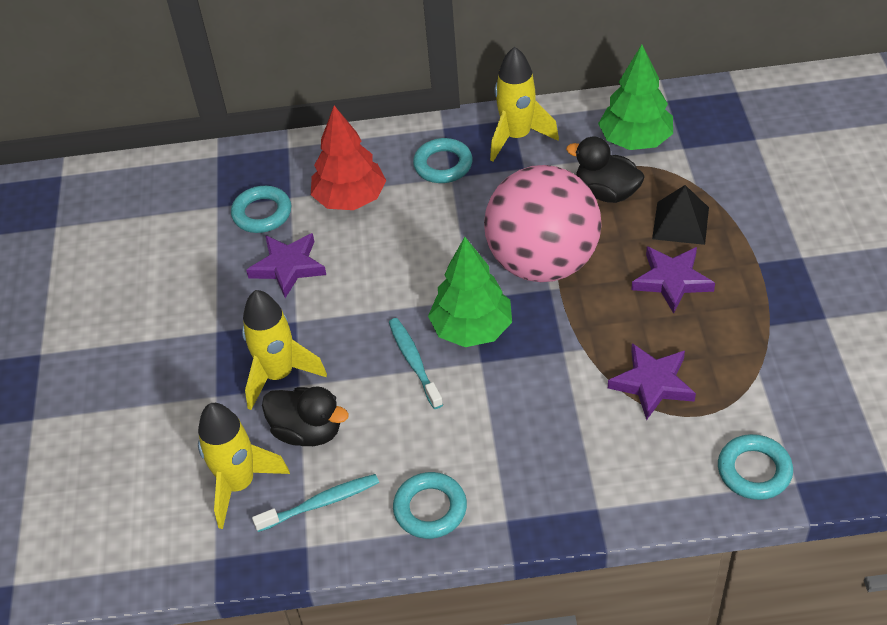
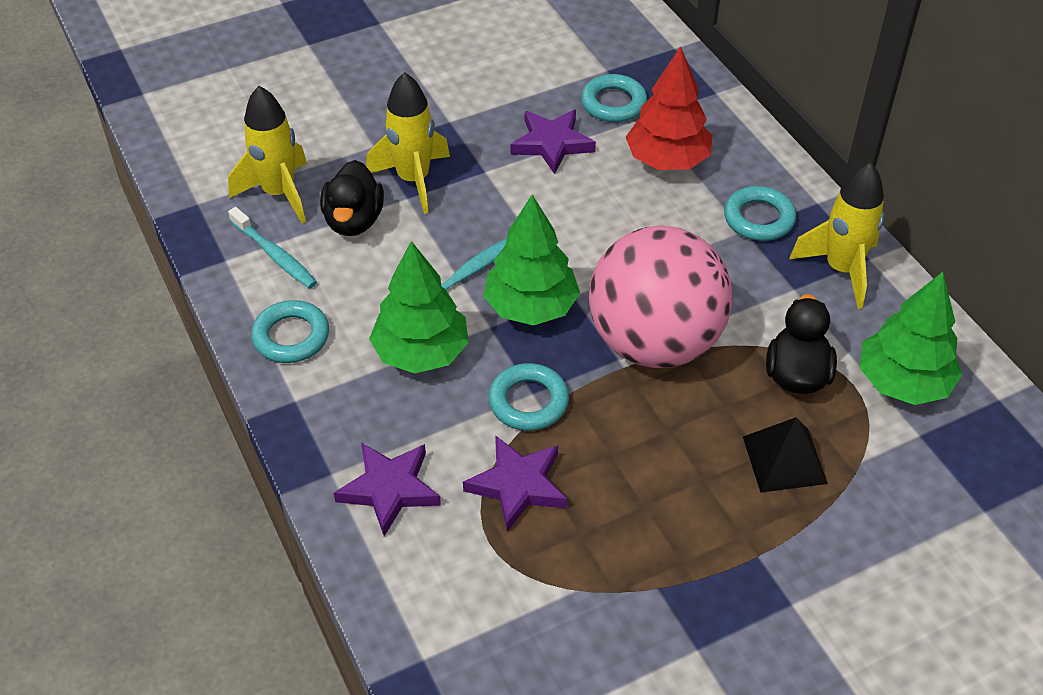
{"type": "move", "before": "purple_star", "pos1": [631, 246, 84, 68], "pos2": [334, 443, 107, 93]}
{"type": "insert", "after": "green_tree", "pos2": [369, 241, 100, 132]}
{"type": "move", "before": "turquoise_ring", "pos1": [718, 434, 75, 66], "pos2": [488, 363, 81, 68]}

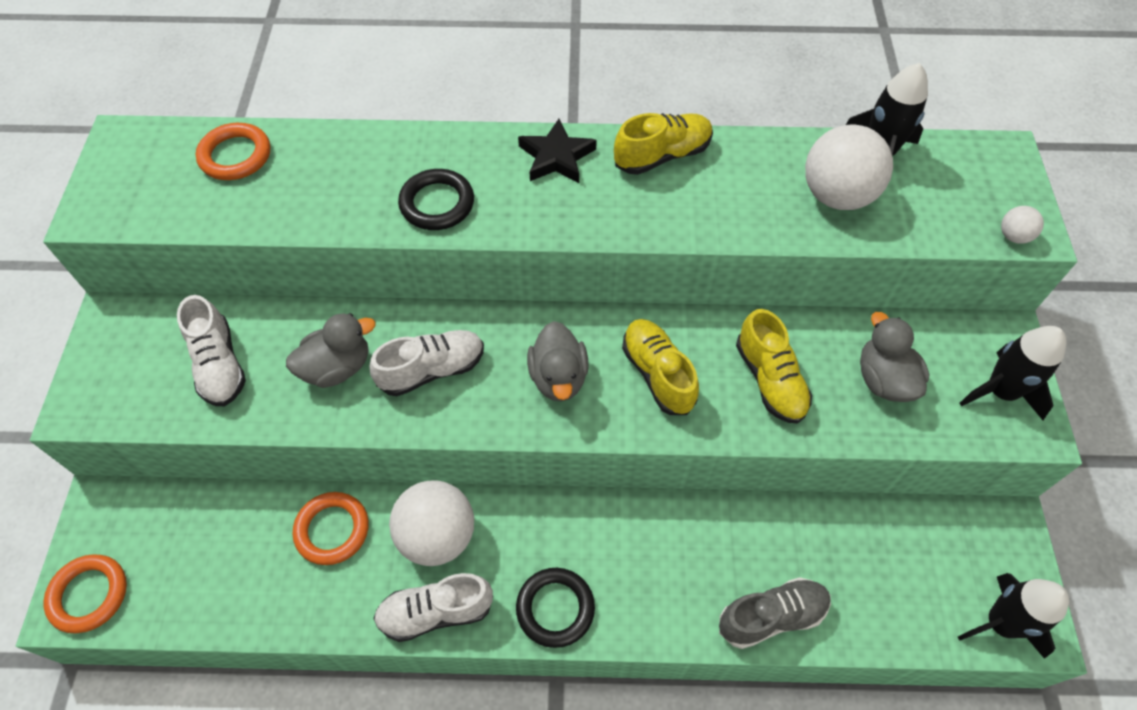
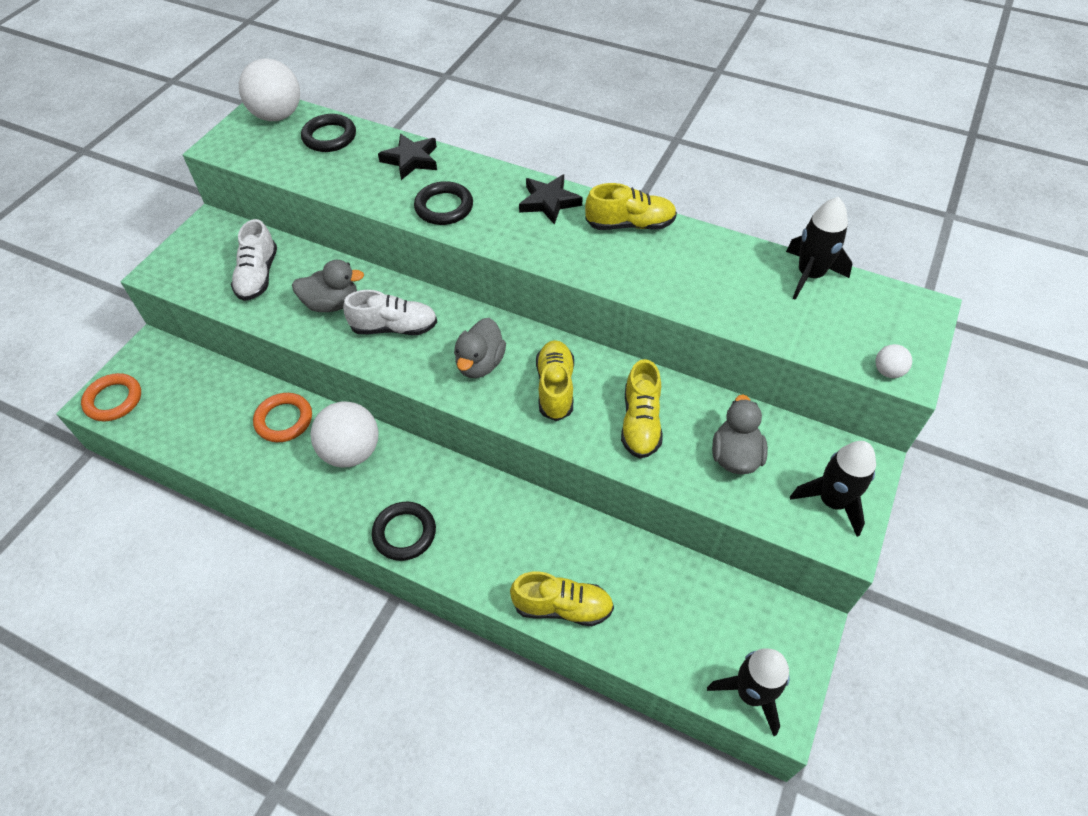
{"type": "move", "before": "white_ball", "pos1": [805, 124, 88, 86], "pos2": [239, 59, 61, 62]}
{"type": "recolor", "before": "orange_ring", "after": "black_ring", "pos1": [196, 123, 74, 57], "pos2": [301, 114, 55, 38]}
{"type": "insert", "after": "black_star", "pos2": [378, 133, 59, 47]}
{"type": "recolor", "before": "grey_shoe", "after": "yellow_shoe", "pos1": [719, 577, 112, 72], "pos2": [510, 571, 104, 55]}
{"type": "delete", "before": "white_shoe", "pos1": [373, 573, 120, 69]}

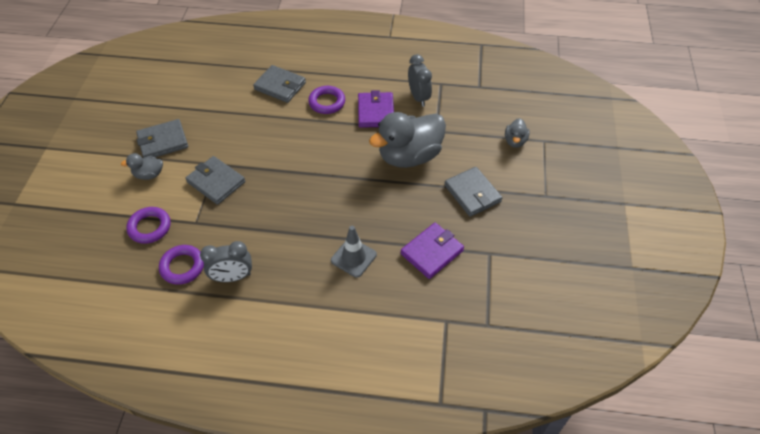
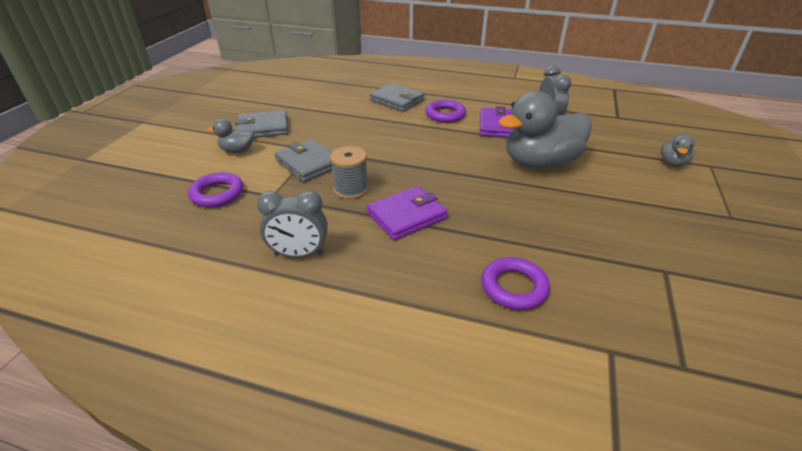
{"type": "insert", "after": "grey_spool", "pos2": [330, 146, 39, 53]}
{"type": "move", "before": "purple_wallet", "pos1": [401, 223, 63, 56], "pos2": [366, 186, 81, 54]}
{"type": "move", "before": "purple_ring", "pos1": [159, 245, 45, 40], "pos2": [481, 257, 69, 53]}
{"type": "delete", "before": "grey_traffic_cone", "pos1": [331, 226, 46, 52]}
{"type": "delete", "before": "grey_wallet", "pos1": [444, 167, 58, 50]}

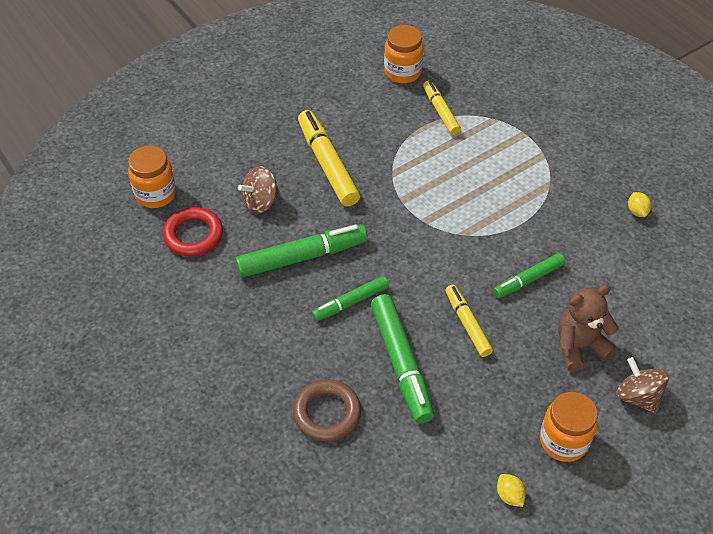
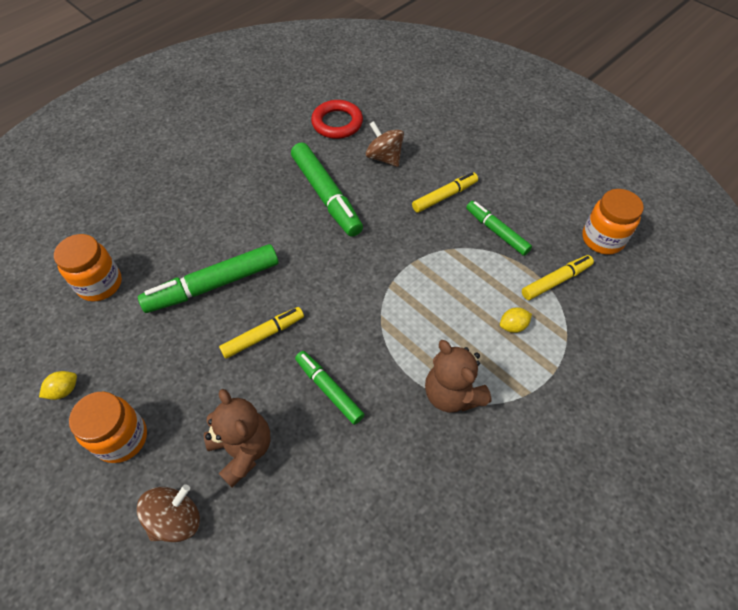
{"type": "move", "before": "orange_jar", "pos1": [128, 146, 48, 62], "pos2": [54, 234, 68, 67]}
{"type": "resize", "before": "yellow_marker", "pos1": [298, 110, 62, 97], "pos2": [412, 172, 66, 41], "scale": 0.61}
{"type": "insert", "after": "brown_teddy_bear", "pos2": [425, 340, 67, 73]}
{"type": "move", "before": "green_marker", "pos1": [312, 276, 77, 45], "pos2": [466, 201, 66, 55]}
{"type": "move", "before": "yellow_lemon", "pos1": [628, 192, 23, 25], "pos2": [500, 308, 32, 25]}
{"type": "delete", "before": "brown_ring", "pos1": [293, 379, 68, 63]}

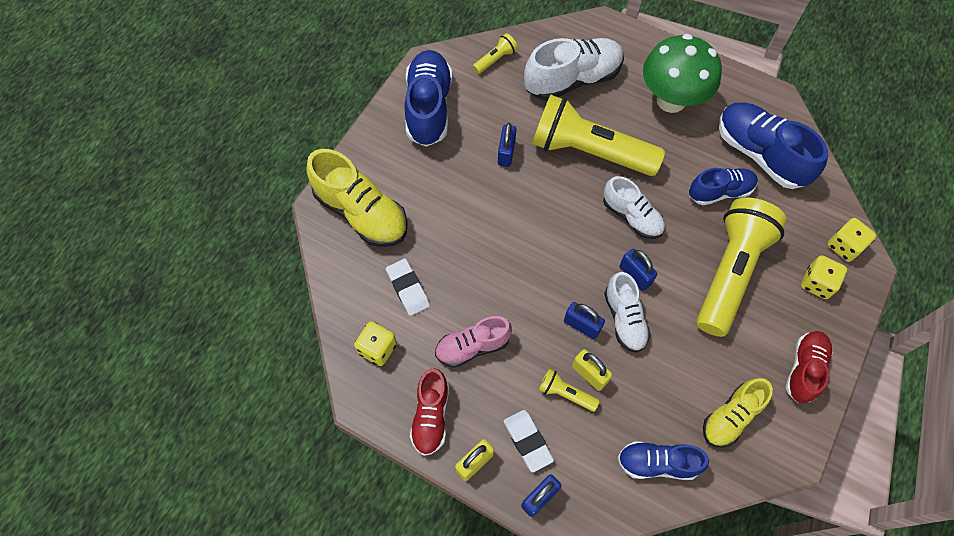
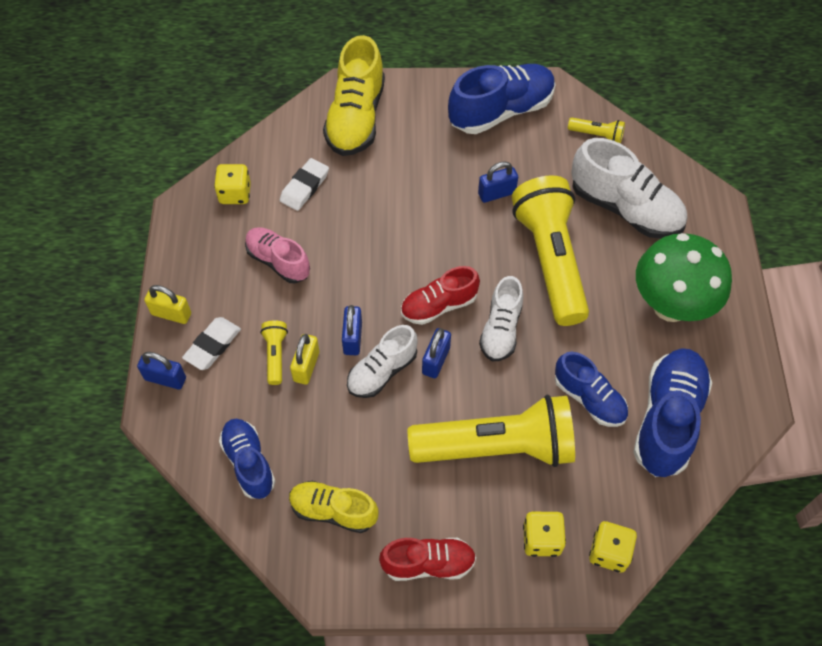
{"type": "move", "before": "red_shoe", "pos1": [410, 368, 39, 88], "pos2": [401, 266, 79, 59]}

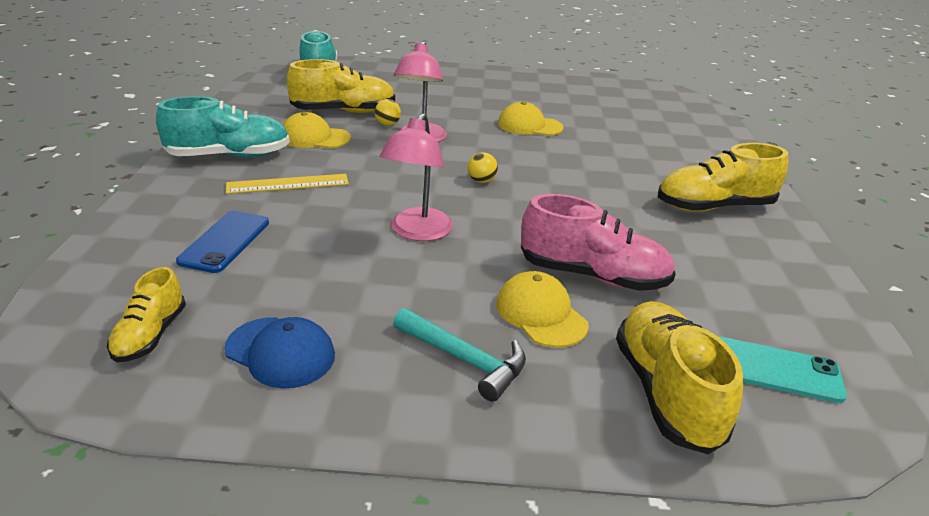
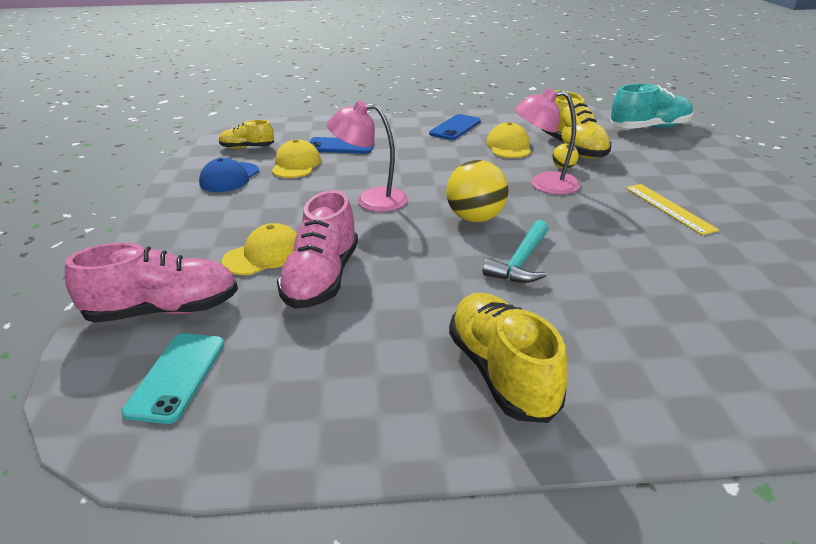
{"type": "recolor", "before": "yellow_shoe", "after": "pink_shoe", "pos1": [616, 301, 127, 153], "pos2": [65, 242, 173, 81]}
{"type": "move", "before": "yellow_cap", "pos1": [498, 101, 66, 35], "pos2": [271, 139, 50, 39]}
{"type": "replace", "before": "turquoise_shoe", "after": "blue_phone", "pos1": [156, 96, 134, 62], "pos2": [429, 114, 52, 26]}
{"type": "resize", "before": "yellow_ball", "pos1": [468, 152, 30, 31], "pos2": [446, 160, 62, 62], "scale": 2.06}
{"type": "move", "before": "turquoise_hammer", "pos1": [393, 308, 133, 94], "pos2": [483, 220, 66, 63]}
{"type": "move", "before": "yellow_ruler", "pos1": [226, 174, 123, 20], "pos2": [626, 184, 93, 51]}

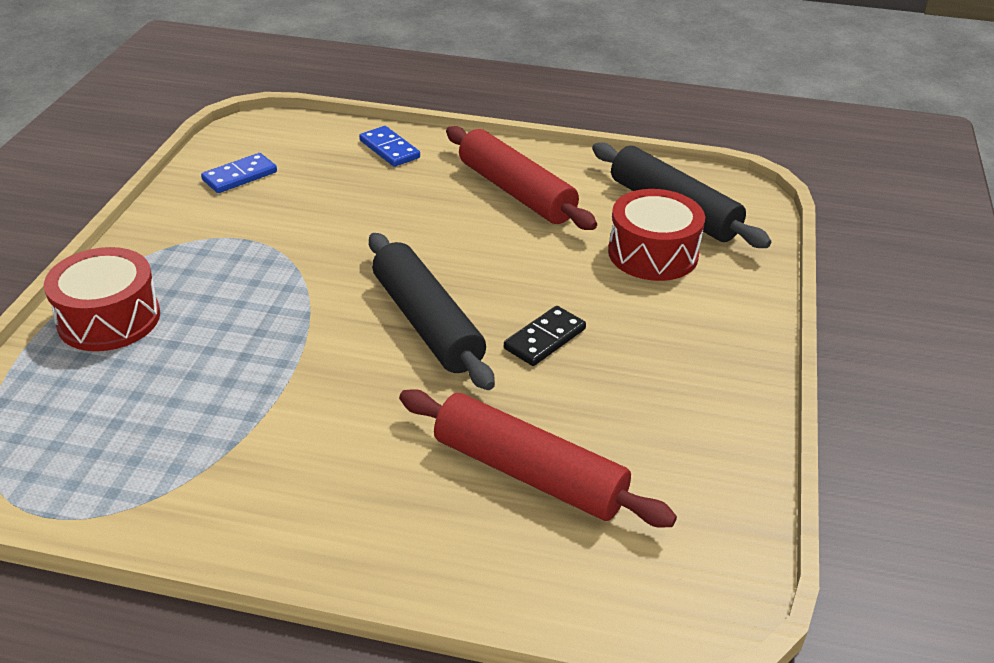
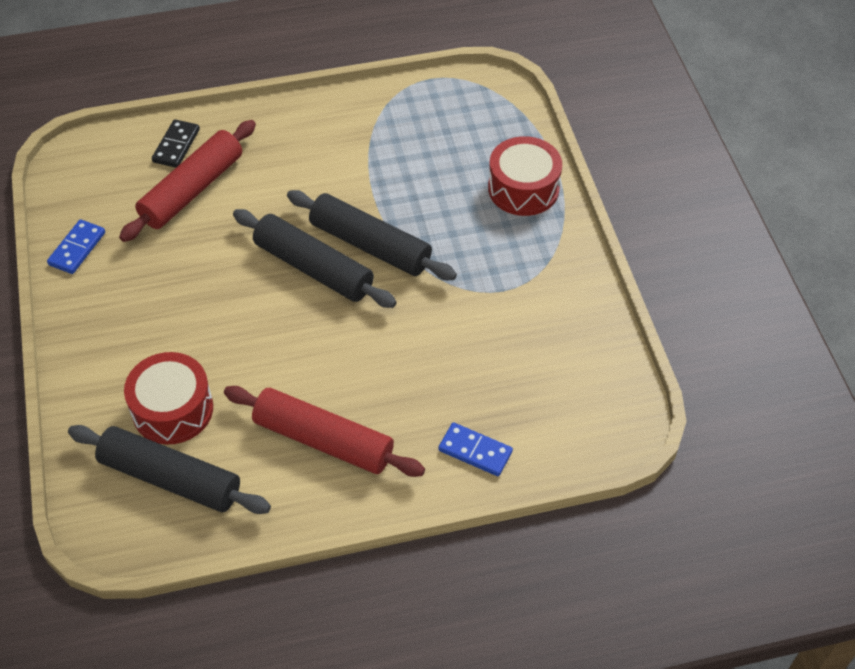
{"type": "move", "before": "blue_domino", "pos1": [201, 153, 76, 40], "pos2": [47, 219, 58, 55]}
{"type": "rotate", "before": "red_rolling_pin", "pos1": [399, 389, 278, 139], "pos2": [119, 120, 137, 122], "turn": -60}
{"type": "move", "before": "black_domino", "pos1": [504, 306, 82, 60], "pos2": [152, 119, 48, 49]}
{"type": "insert", "after": "black_rolling_pin", "pos2": [287, 190, 170, 90]}

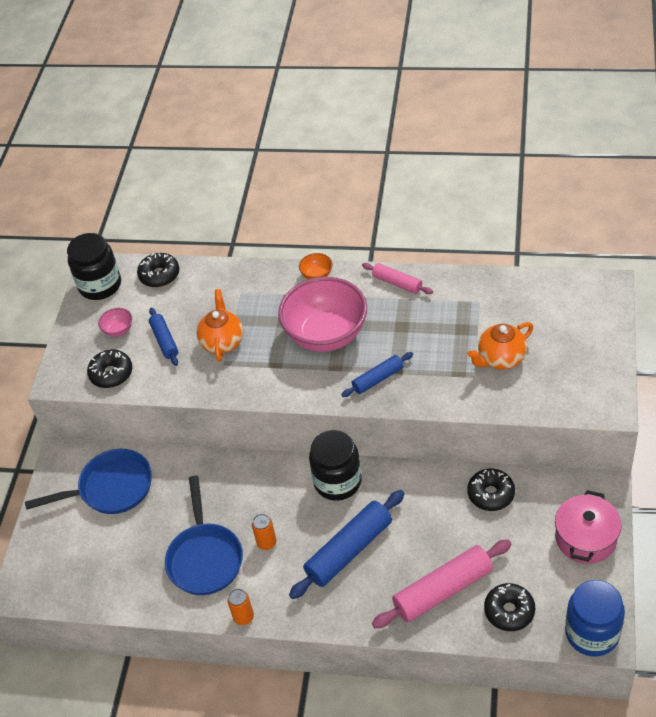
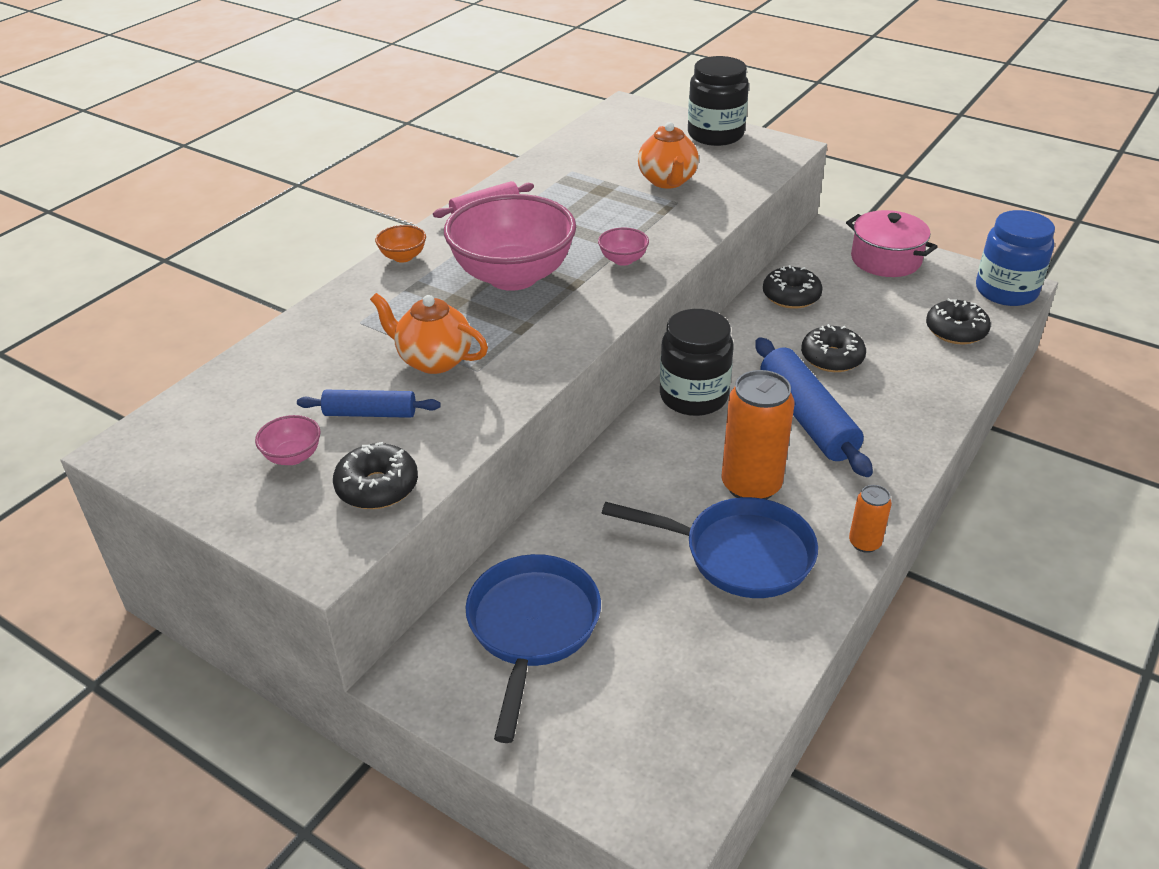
{"type": "replace", "before": "blue_rolling_pin", "after": "pink_bowl", "pos1": [341, 352, 72, 45], "pos2": [598, 228, 51, 38]}
{"type": "move", "before": "black_jar", "pos1": [67, 233, 54, 67], "pos2": [688, 56, 61, 90]}
{"type": "resize", "before": "orange_can", "pos1": [252, 514, 24, 36], "pos2": [721, 370, 73, 129], "scale": 1.98}
{"type": "move", "before": "black_donut", "pos1": [137, 253, 42, 34], "pos2": [801, 324, 65, 48]}
{"type": "delete", "before": "pink_rolling_pin", "pos1": [372, 540, 140, 89]}

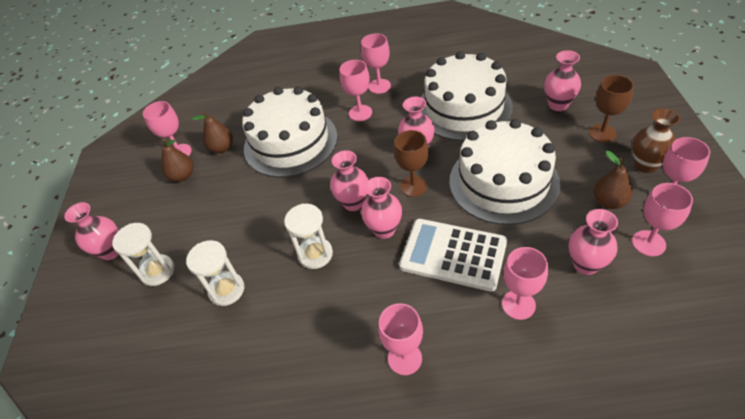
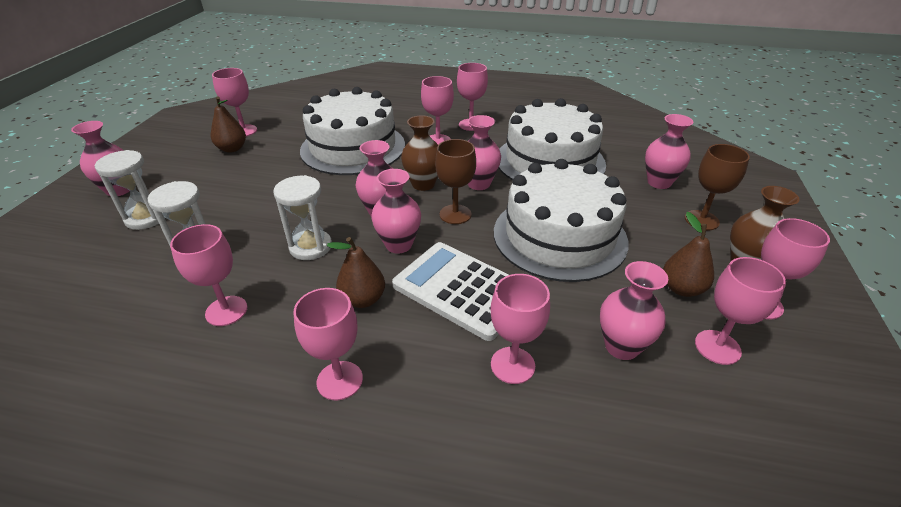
{"type": "insert", "after": "pink_goblet", "pos2": [170, 224, 77, 102]}
{"type": "move", "before": "brown_pear", "pos1": [192, 111, 41, 42], "pos2": [327, 237, 58, 71]}
{"type": "insert", "after": "brown_vase", "pos2": [401, 115, 37, 76]}

